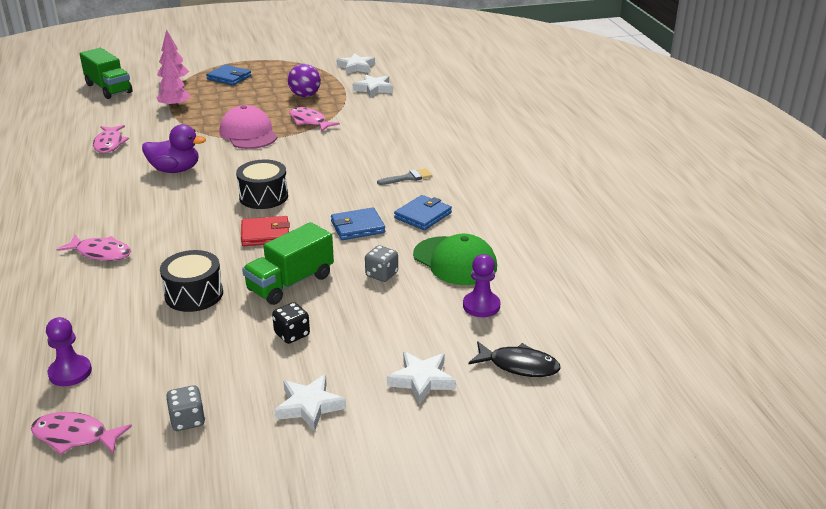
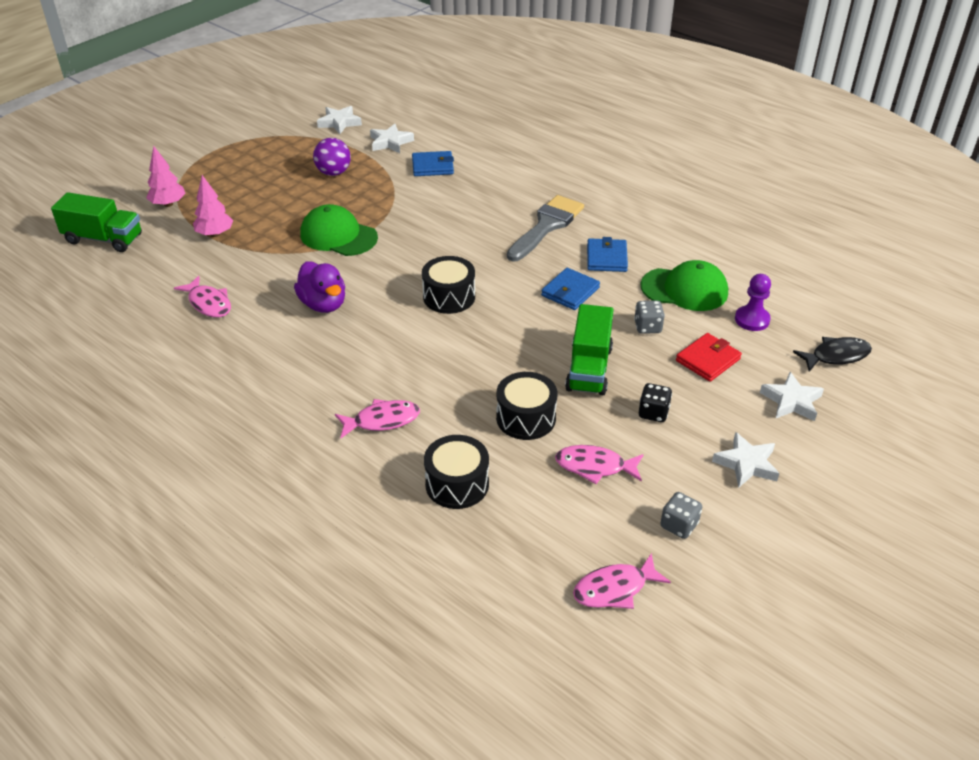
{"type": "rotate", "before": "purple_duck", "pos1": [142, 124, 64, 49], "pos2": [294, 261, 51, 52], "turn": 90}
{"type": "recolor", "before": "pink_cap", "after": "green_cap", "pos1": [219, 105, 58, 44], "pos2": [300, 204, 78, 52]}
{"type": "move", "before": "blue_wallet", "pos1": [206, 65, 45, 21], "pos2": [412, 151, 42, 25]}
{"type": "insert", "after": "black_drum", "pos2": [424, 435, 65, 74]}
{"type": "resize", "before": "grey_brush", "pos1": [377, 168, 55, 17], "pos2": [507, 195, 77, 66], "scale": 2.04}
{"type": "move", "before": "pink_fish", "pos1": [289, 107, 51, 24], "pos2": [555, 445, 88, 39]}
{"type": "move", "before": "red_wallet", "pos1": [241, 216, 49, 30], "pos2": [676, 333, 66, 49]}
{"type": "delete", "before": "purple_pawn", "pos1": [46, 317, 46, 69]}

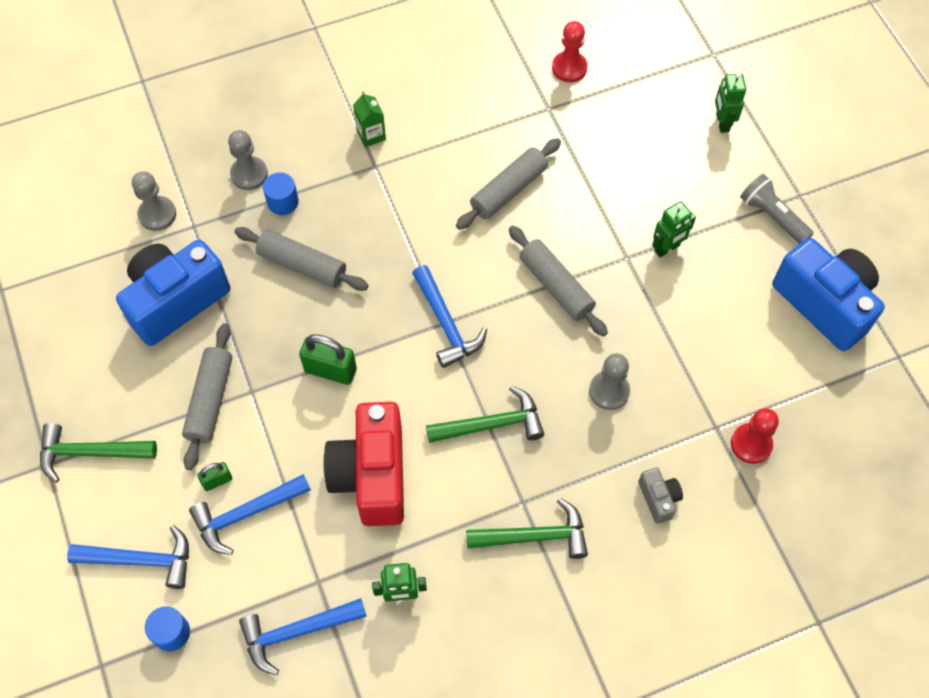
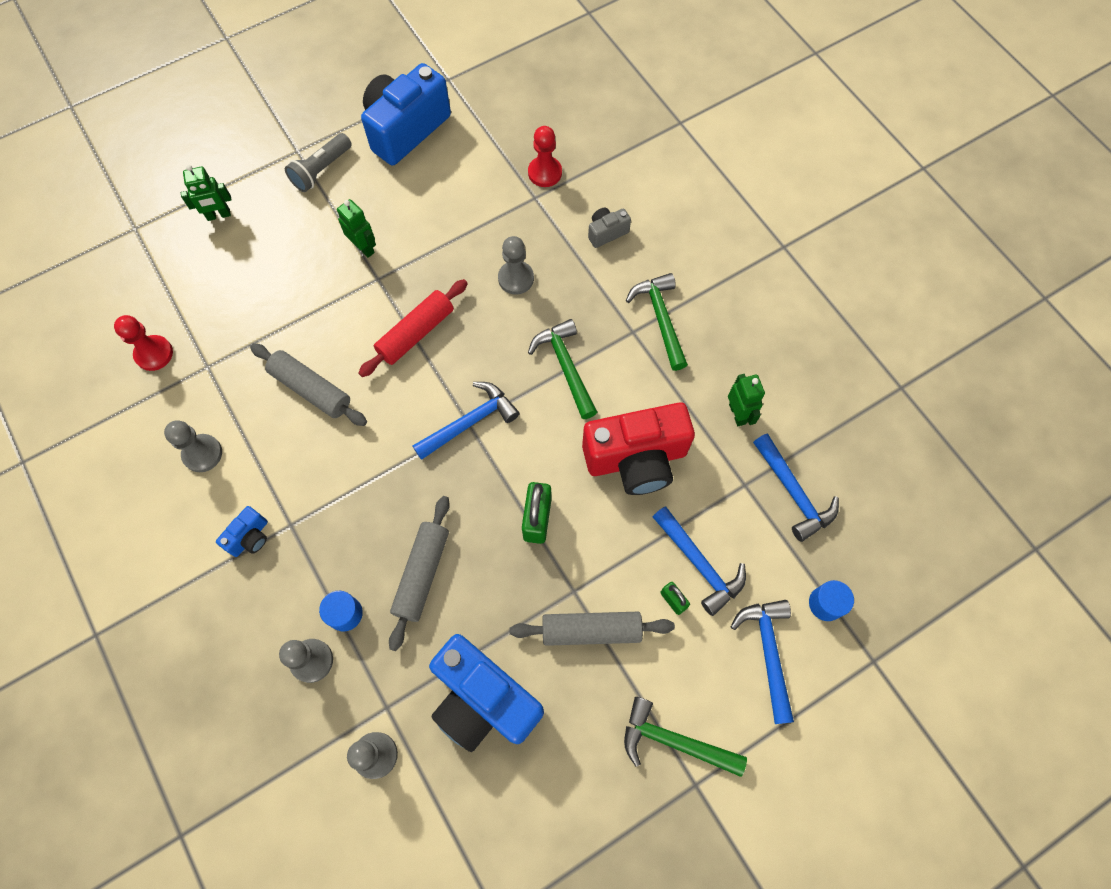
{"type": "insert", "after": "grey_pawn", "pos2": [164, 420, 58, 52]}
{"type": "replace", "before": "green_carton", "after": "blue_camera", "pos1": [353, 92, 33, 55], "pos2": [216, 506, 52, 51]}
{"type": "recolor", "before": "grey_rolling_pin", "after": "red_rolling_pin", "pos1": [509, 226, 99, 111], "pos2": [358, 279, 110, 98]}
{"type": "rotate", "before": "green_hammer", "pos1": [40, 423, 117, 60], "pos2": [624, 697, 123, 80], "turn": 120}

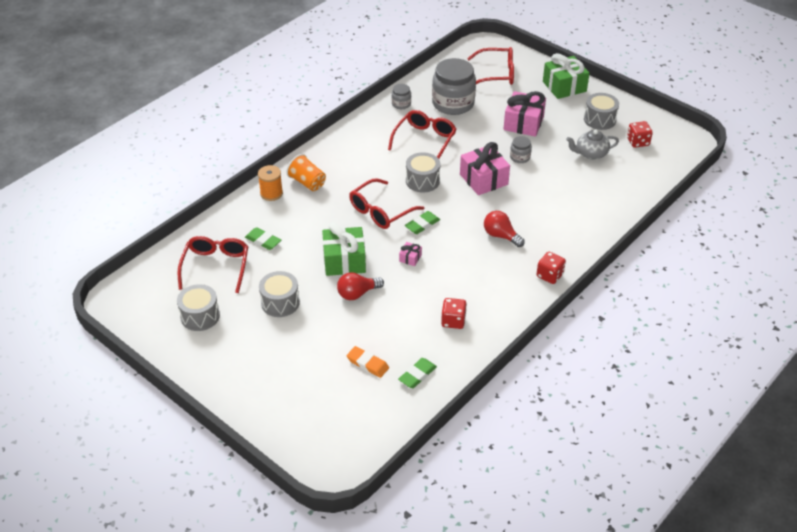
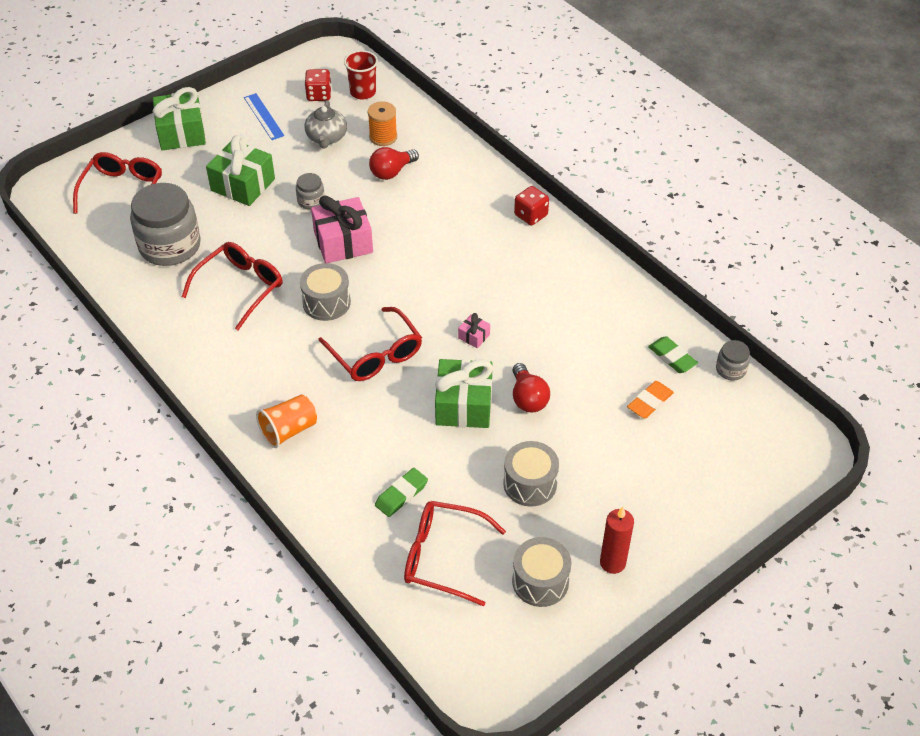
{"type": "rotate", "before": "red_glasses", "pos1": [388, 110, 68, 49], "pos2": [182, 242, 101, 88], "turn": 90}
{"type": "recolor", "before": "pink_gift", "after": "green_gift", "pos1": [503, 91, 43, 46], "pos2": [206, 135, 69, 71]}
{"type": "replace", "before": "grey_drum", "after": "blue_ruler", "pos1": [584, 93, 35, 37], "pos2": [244, 93, 40, 47]}
{"type": "insert", "after": "red_cup", "pos2": [344, 50, 34, 49]}
{"type": "move", "before": "orange_spool", "pos1": [258, 165, 25, 36], "pos2": [368, 102, 29, 44]}
{"type": "move", "before": "red_light_bulb", "pos1": [484, 211, 41, 36], "pos2": [369, 147, 50, 33]}
{"type": "insert", "after": "red_candle", "pos2": [600, 507, 34, 67]}
{"type": "move", "before": "grey_jar", "pos1": [392, 84, 19, 25], "pos2": [716, 340, 34, 41]}
{"type": "delete", "before": "green_eraser", "pos1": [405, 211, 35, 23]}
{"type": "delete", "before": "red_dice", "pos1": [441, 298, 26, 31]}

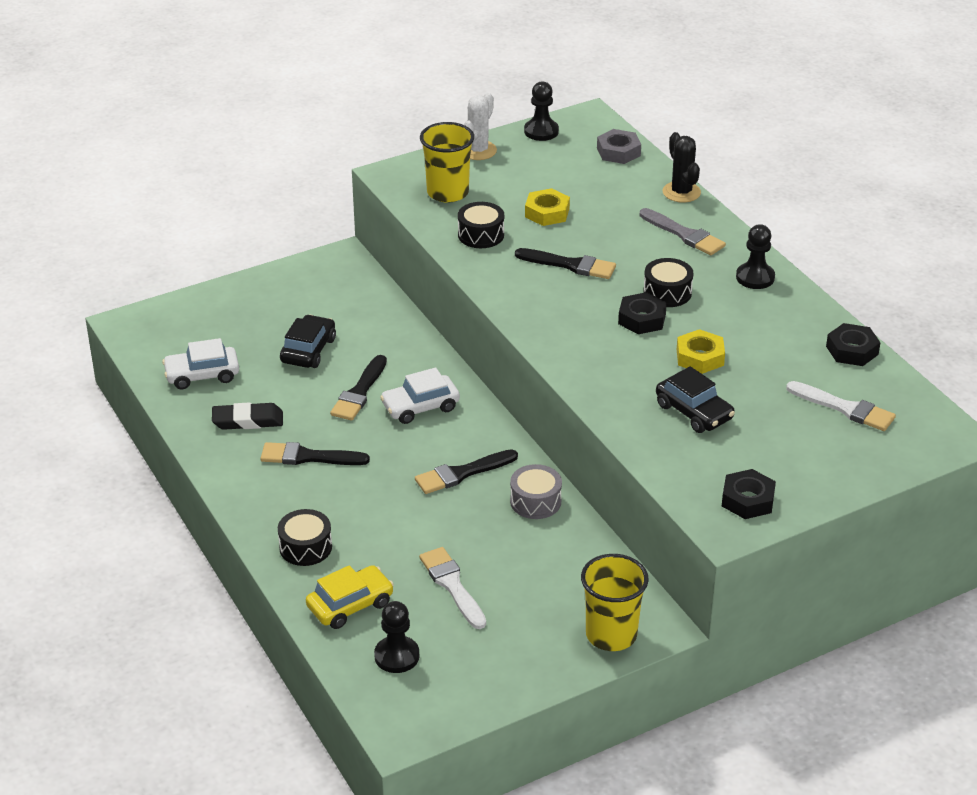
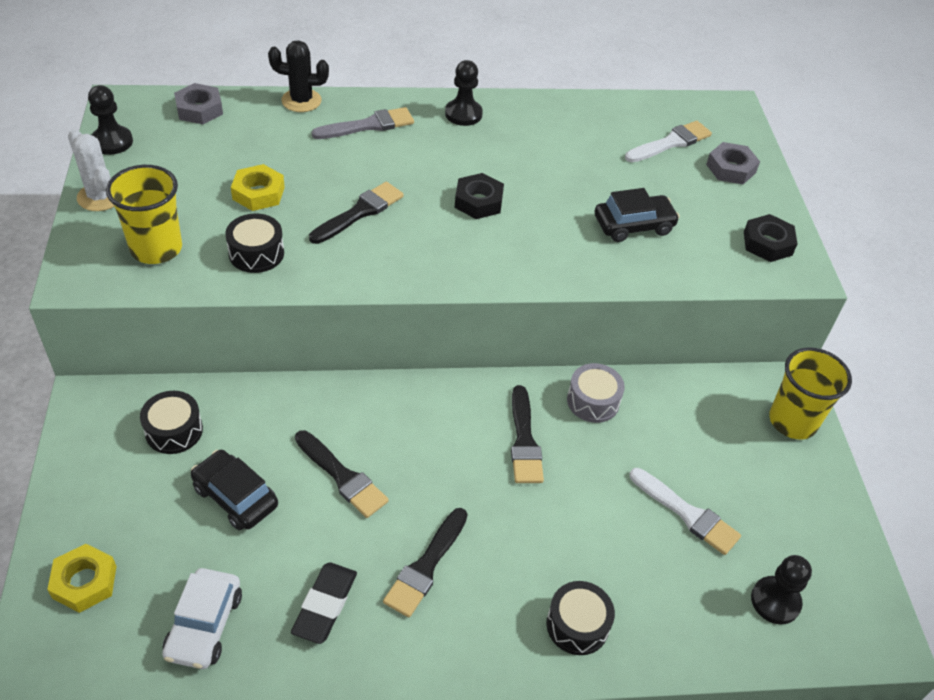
{"type": "move", "before": "yellow_nut", "pos1": [677, 329, 48, 45], "pos2": [47, 544, 70, 69]}
{"type": "move", "before": "black_drum", "pos1": [643, 258, 51, 49], "pos2": [140, 391, 63, 63]}
{"type": "rotate", "before": "white_brush", "pos1": [419, 547, 67, 82], "pos2": [630, 468, 111, 87], "turn": -135}
{"type": "insert", "after": "grey_nut", "pos2": [706, 142, 54, 42]}
{"type": "delete", "before": "yellow_car", "pos1": [306, 565, 88, 64]}
{"type": "delete", "before": "white_car", "pos1": [380, 367, 80, 57]}
{"type": "delete", "before": "black_nut", "pos1": [826, 323, 55, 43]}

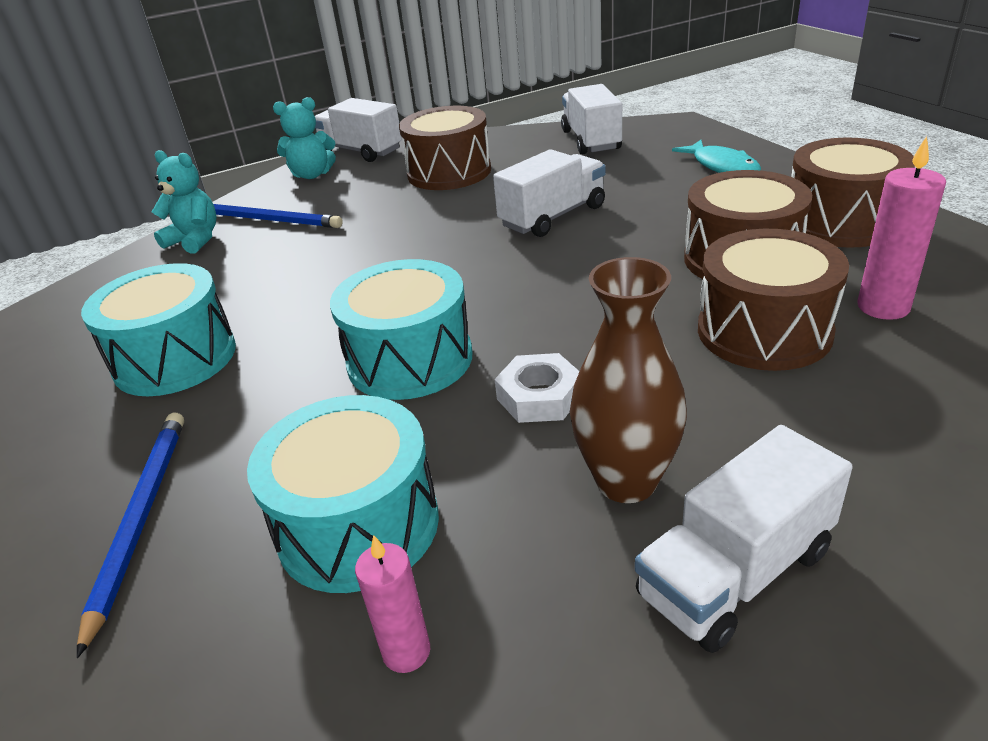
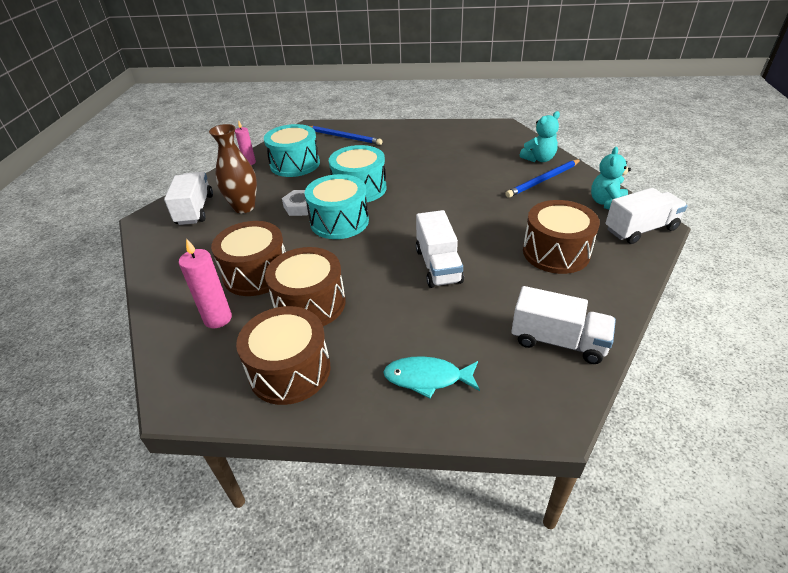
{"type": "move", "before": "turquoise_drum", "pos1": [81, 263, 155, 133], "pos2": [305, 174, 64, 65]}

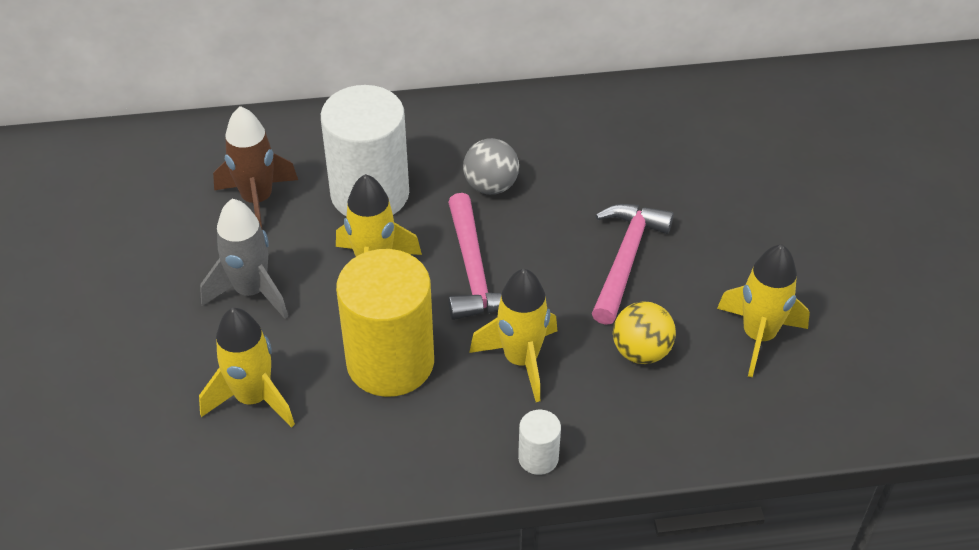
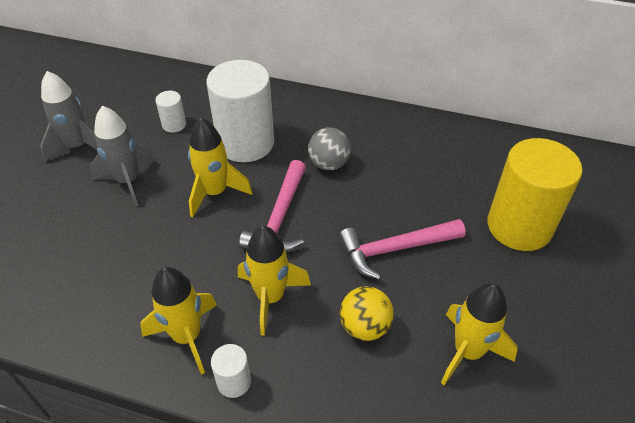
{"type": "insert", "after": "grey_rocket", "pos2": [40, 71, 57, 92]}
{"type": "move", "before": "yellow_rocket", "pos1": [199, 308, 96, 120], "pos2": [140, 267, 77, 108]}
{"type": "replace", "before": "brown_rocket", "after": "white_cylinder", "pos1": [213, 106, 85, 123], "pos2": [155, 91, 31, 42]}
{"type": "rotate", "before": "pink_hammer", "pos1": [592, 204, 82, 121], "pos2": [339, 219, 127, 60], "turn": -150}
{"type": "move", "before": "yellow_cylinder", "pos1": [336, 249, 98, 148], "pos2": [487, 138, 95, 113]}

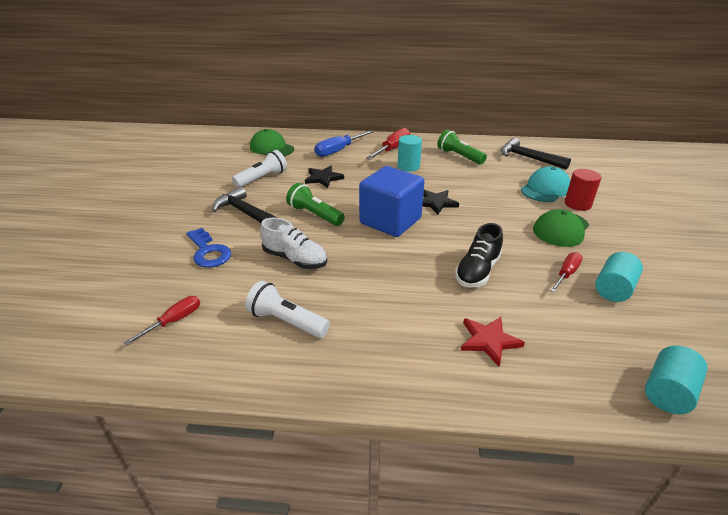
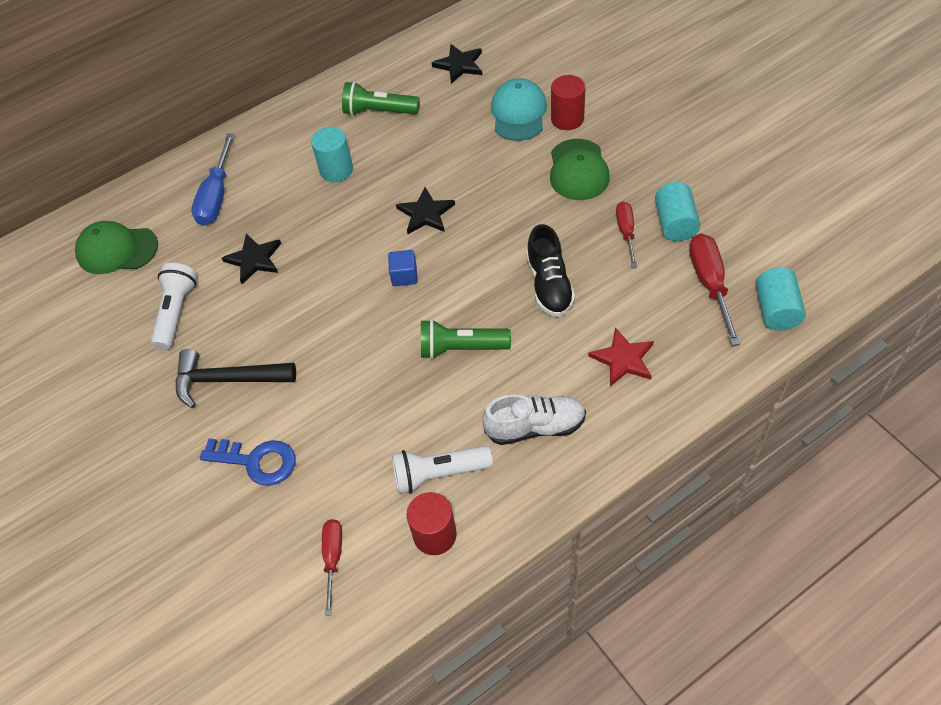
{"type": "resize", "before": "blue_cube", "pos1": [359, 166, 66, 71], "pos2": [388, 250, 30, 36], "scale": 0.41}
{"type": "insert", "after": "red_cylinder", "pos2": [407, 492, 50, 63]}
{"type": "move", "before": "green_flashlight", "pos1": [286, 183, 59, 43], "pos2": [421, 319, 90, 40]}
{"type": "replace", "before": "black_hammer", "after": "black_star", "pos1": [501, 138, 70, 32], "pos2": [432, 44, 50, 40]}
{"type": "move", "before": "white_shoe", "pos1": [260, 218, 67, 51], "pos2": [483, 394, 103, 51]}
{"type": "move", "before": "red_screwdriver", "pos1": [366, 128, 44, 31], "pos2": [689, 233, 52, 113]}

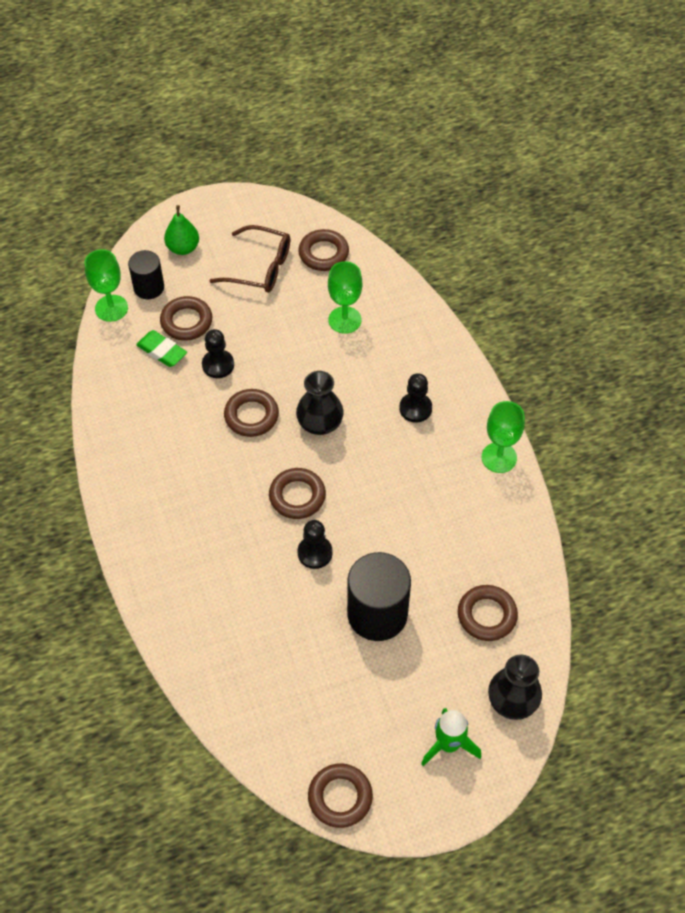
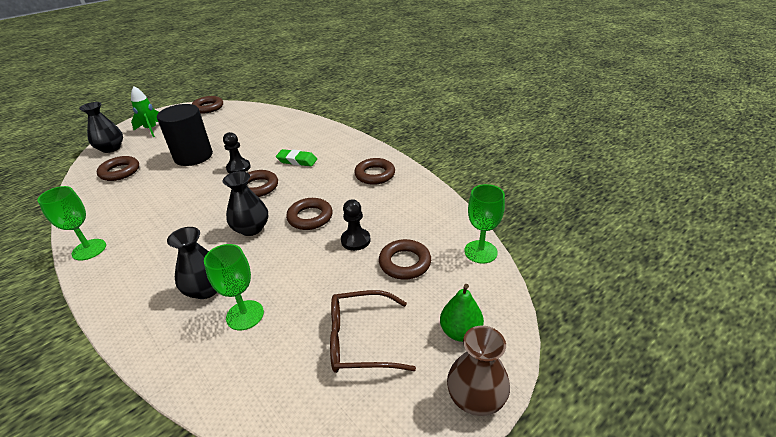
{"type": "insert", "after": "black_vase", "pos2": [167, 227, 50, 72]}
{"type": "move", "before": "green_eraser", "pos1": [136, 330, 51, 37], "pos2": [276, 149, 41, 17]}
{"type": "move", "before": "brown_ring", "pos1": [298, 229, 51, 42], "pos2": [354, 158, 41, 27]}
{"type": "insert", "after": "brown_vase", "pos2": [447, 326, 63, 90]}
{"type": "delete", "before": "black_cylinder", "pos1": [128, 250, 36, 49]}
{"type": "delete", "before": "black_pawn", "pos1": [399, 373, 33, 50]}

